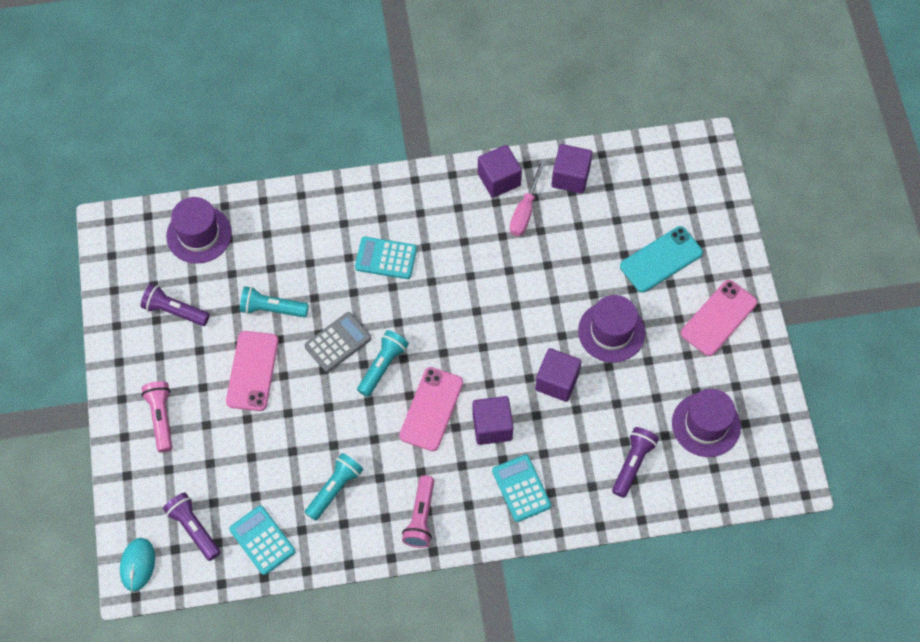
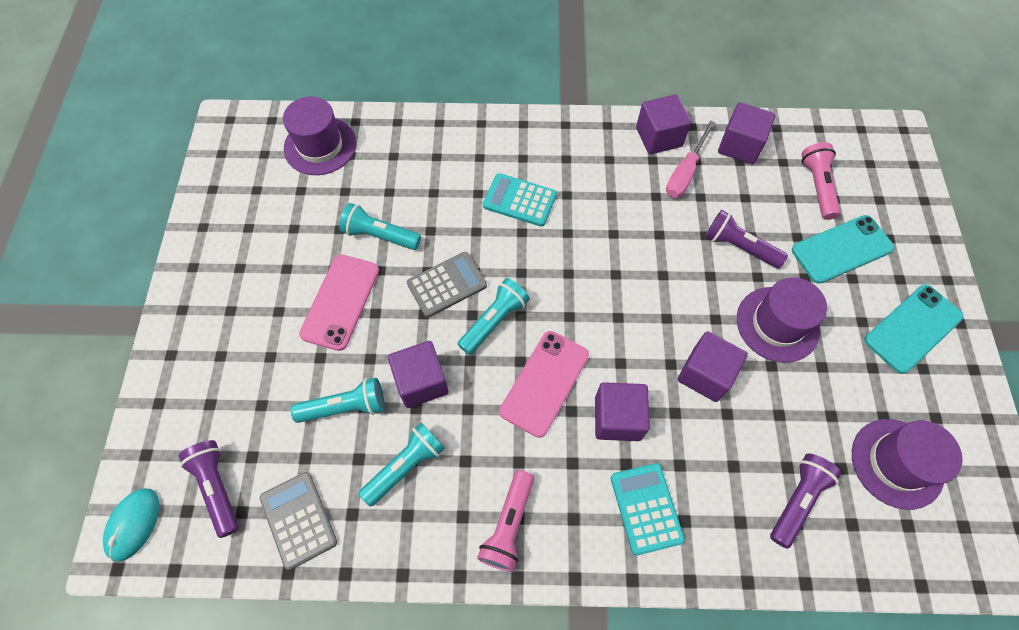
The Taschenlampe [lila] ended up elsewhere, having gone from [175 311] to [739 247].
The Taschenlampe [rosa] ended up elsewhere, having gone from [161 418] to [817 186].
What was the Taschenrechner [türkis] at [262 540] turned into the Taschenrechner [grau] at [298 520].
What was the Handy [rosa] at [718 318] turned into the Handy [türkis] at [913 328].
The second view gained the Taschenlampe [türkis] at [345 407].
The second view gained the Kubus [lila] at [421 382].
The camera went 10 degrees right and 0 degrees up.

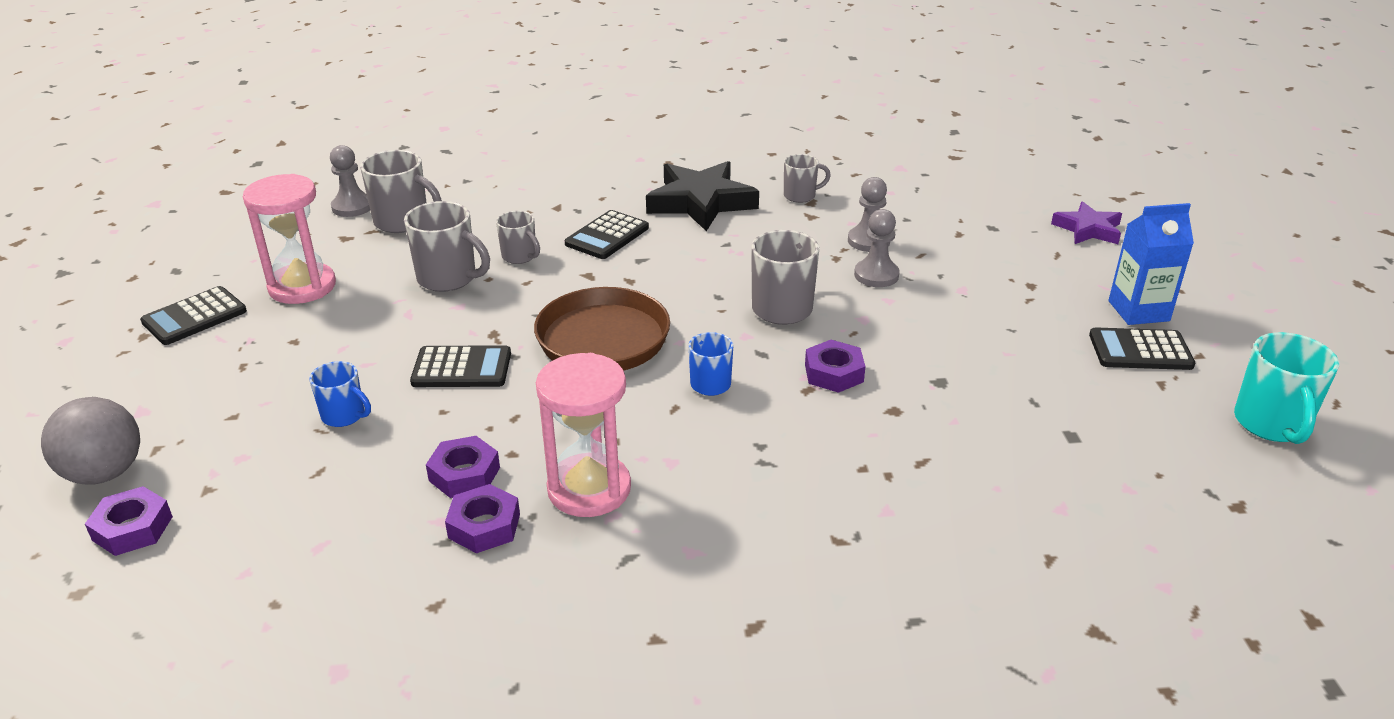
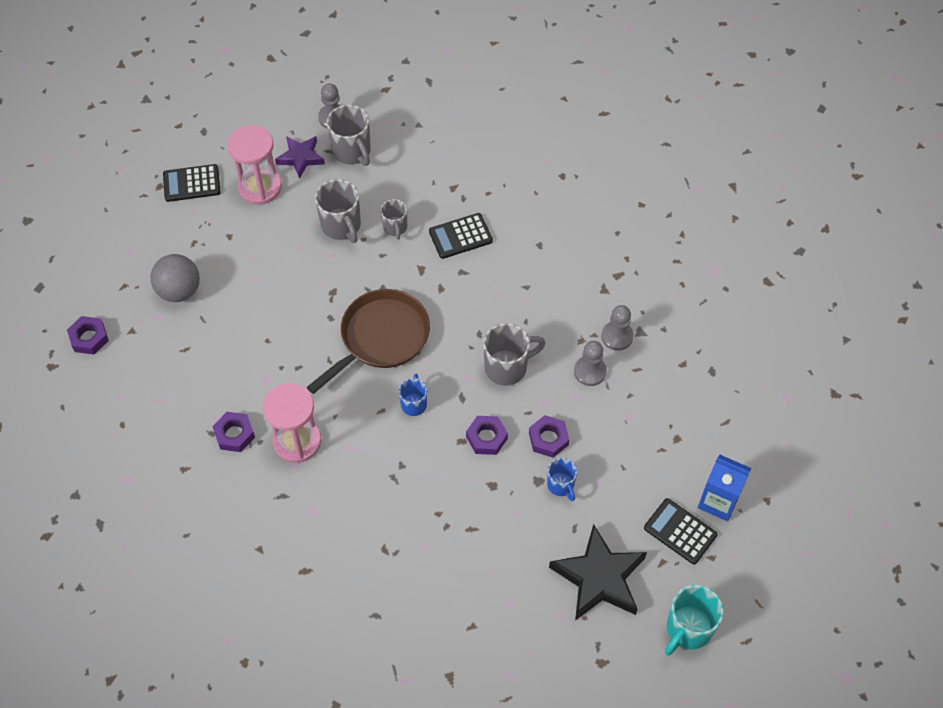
The Ball [grau] ended up elsewhere, having gone from [105 473] to [179 290].
The Tasse [blau] ended up elsewhere, having gone from [344 416] to [561 485].
The second view lost the Taschenrechner [schwarz] at [462 368].
The Sechskantmutter [lila] ended up elsewhere, having gone from [464 474] to [548 439].
The Stern [schwarz] ended up elsewhere, having gone from [701 202] to [599 578].
The second view lost the Tasse [grau] at [800 196].
The Stern [lila] ended up elsewhere, having gone from [1088 229] to [300 157].
The camera went 35 degrees right and 25 degrees up.

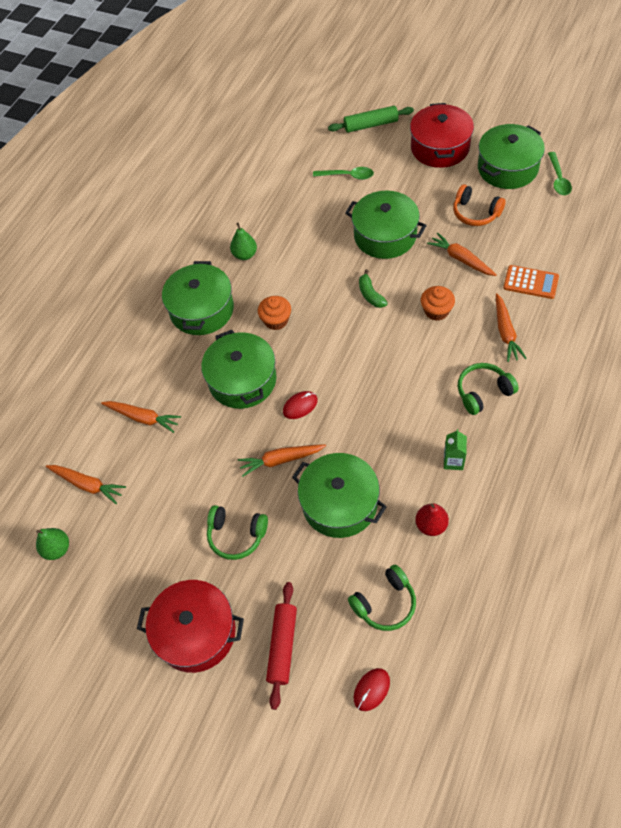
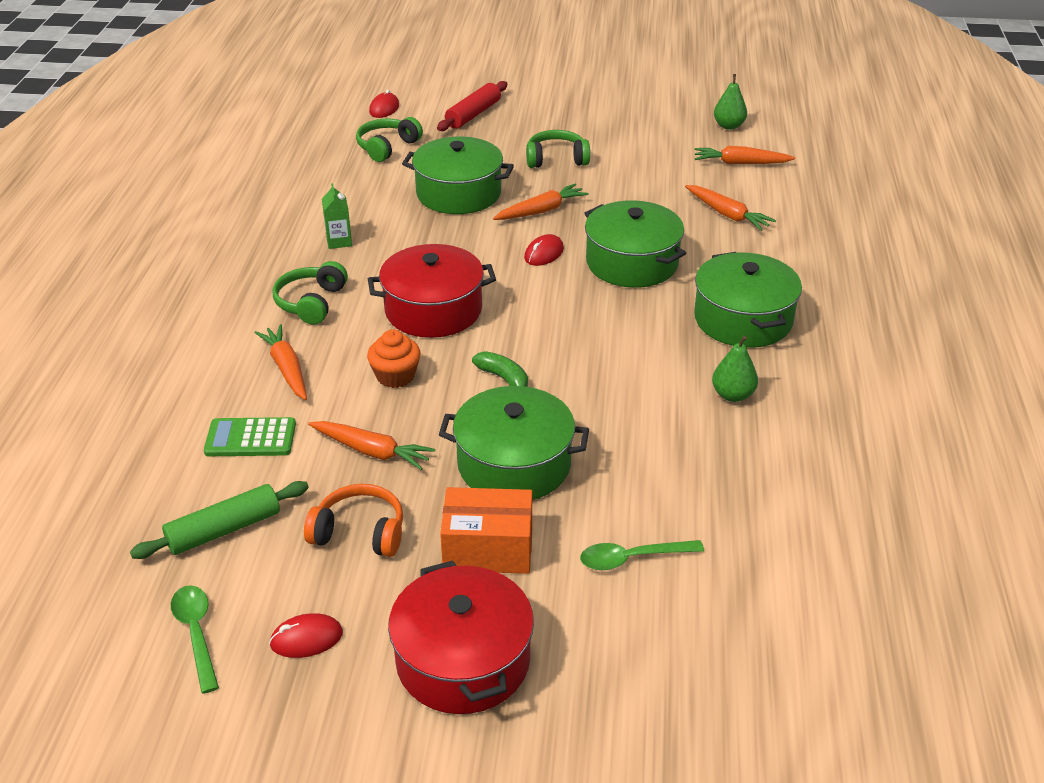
The Karotte [orange] at [143 418] ended up facing another way, 135 degrees counterclockwise from before.
The Kochtopf [rot] ended up elsewhere, having gone from [196 632] to [433 310].
The second view lost the Muffin [orange] at [276 320].
The Nudelholz [rot] at [283 646] ended up facing another way, 45 degrees clockwise from before.
The Nudelholz [grün] ended up elsewhere, having gone from [371 125] to [224 530].
The second view lost the Birne [rot] at [431 525].
The Kopfhörer [grün] at [483 392] ended up facing another way, 150 degrees clockwise from before.
Where the Kochtopf [grün] stood at [507 168], the Computermaus [rot] came to stand at [306 639].
What was the Taschenrechner [orange] at [530 282] turned into the Taschenrechner [grün] at [250 438].
The second view gained the Schachtel [orange] at [488 548].
The camera went 155 degrees right and 20 degrees down.

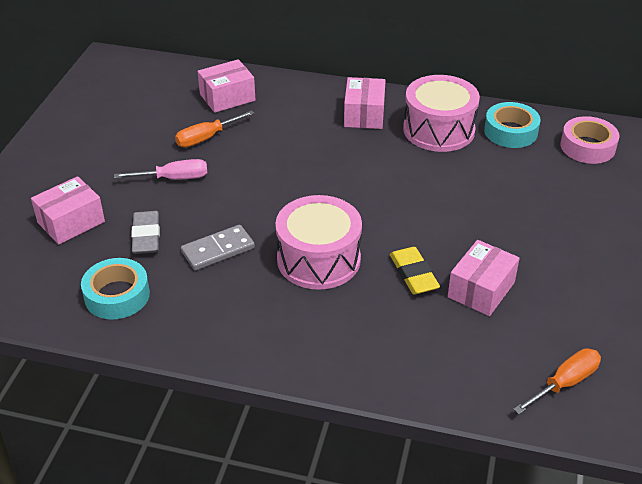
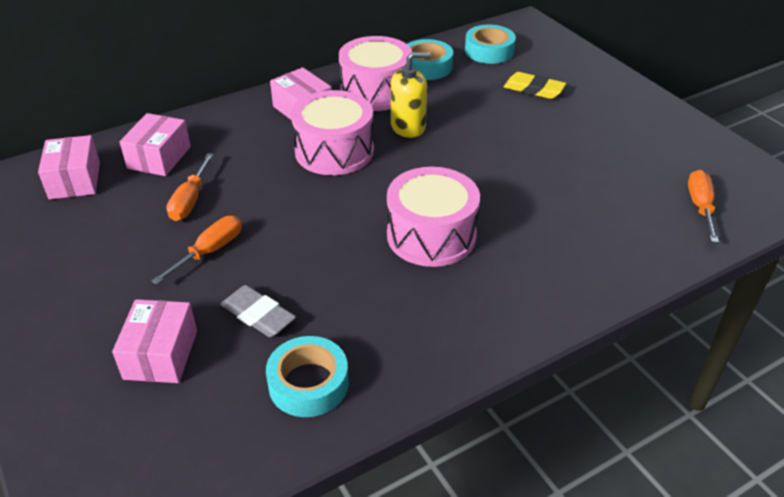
What was the Schraubenzieher [rosa] at [173 178] turned into the Schraubenzieher [orange] at [209 252].
The second view lost the Dominostein [grau] at [218 250].
The Radiergummi [gelb] ended up elsewhere, having gone from [413 274] to [534 89].
The Schachtel [rosa] ended up elsewhere, having gone from [481 290] to [75 180].
What was the Klebeband [rosa] at [587 147] turned into the Klebeband [türkis] at [489 51].
The second view gained the Trommel [rosa] at [334 151].
The second view gained the Seifenspender [gelb] at [408 127].
The camera went 45 degrees left and 0 degrees up.

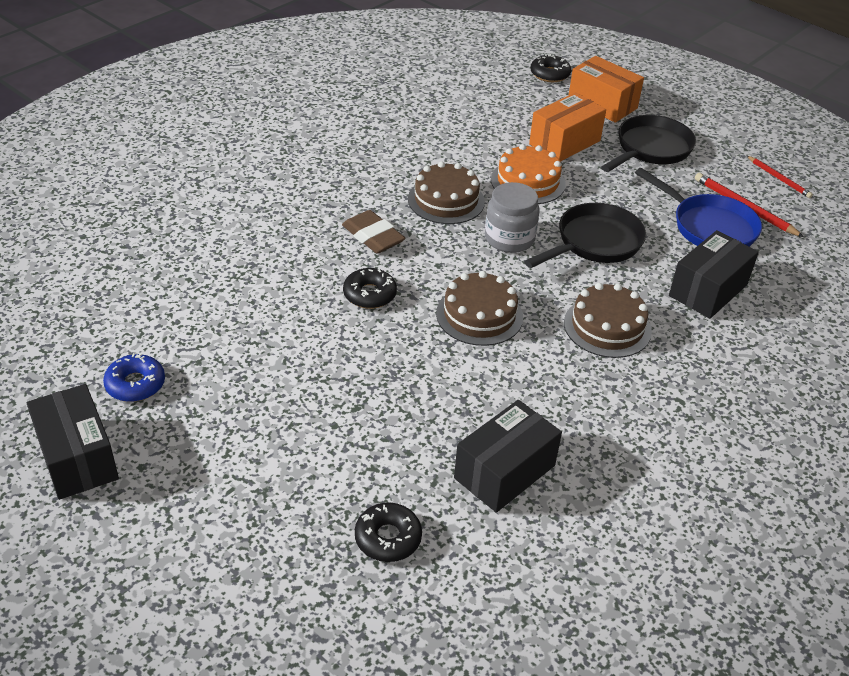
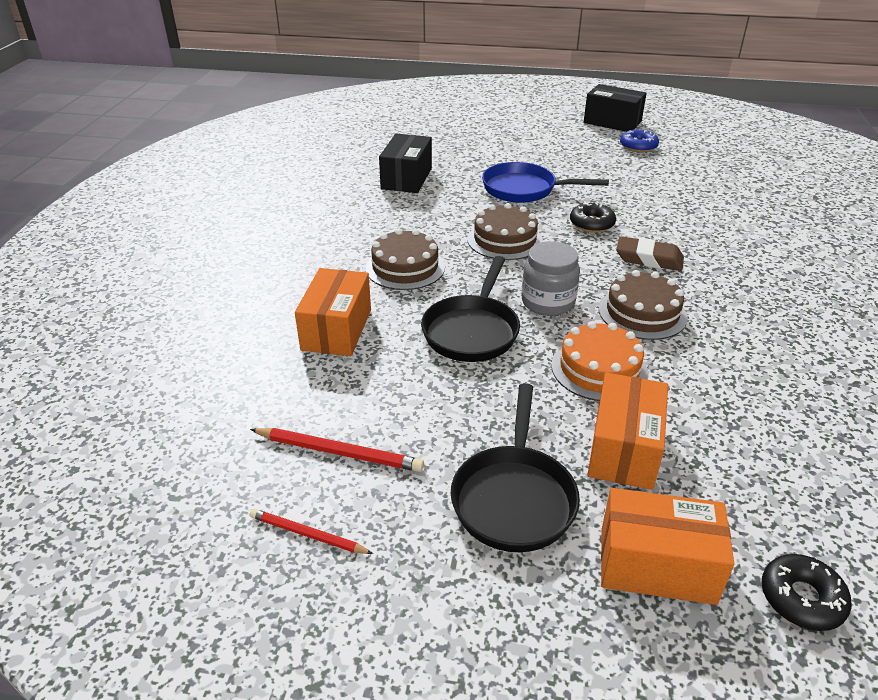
The second view lost the Donut [schwarz] at [388 538].
The Pfanne [blau] ended up elsewhere, having gone from [709 227] to [524 189].
What was the Schachtel [schwarz] at [708 290] turned into the Schachtel [orange] at [336 329].
The camera went 150 degrees right and 5 degrees down.

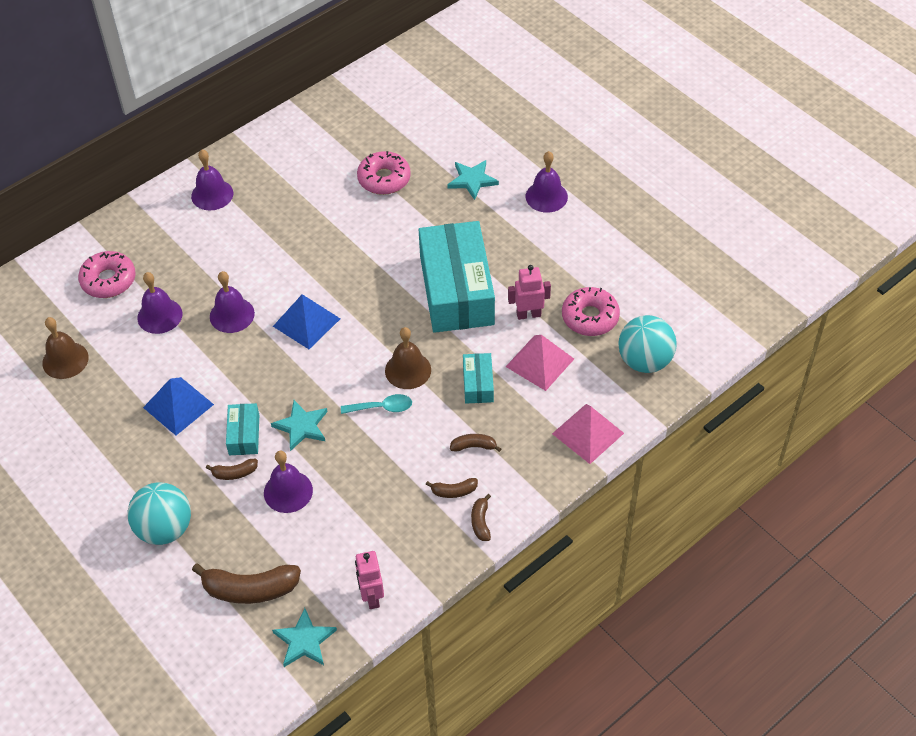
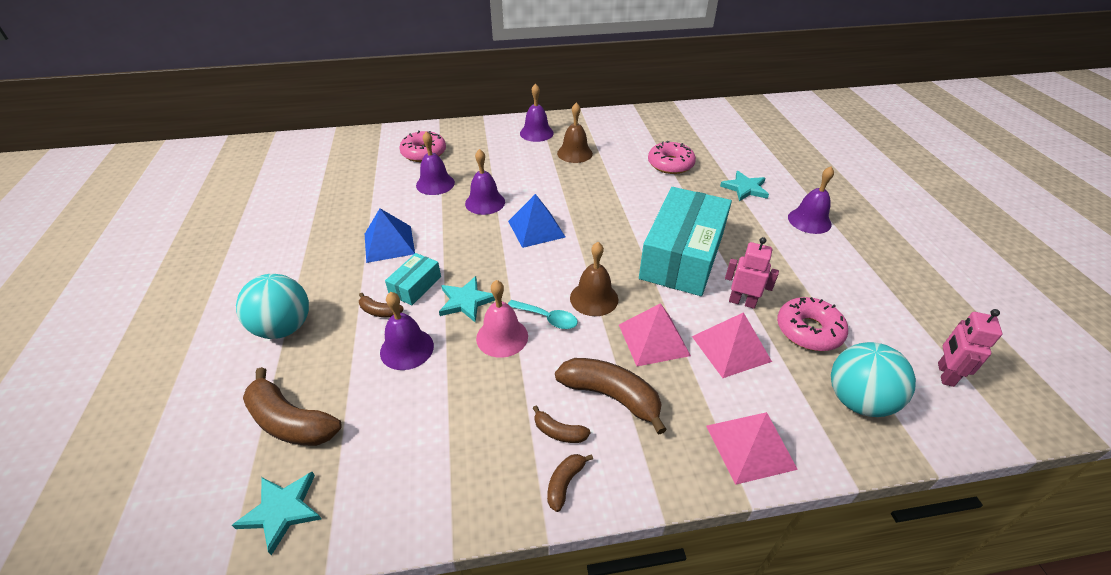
The Glocke [braun] ended up elsewhere, having gone from [65 360] to [574 153].
The Roboter [rosa] ended up elsewhere, having gone from [371 596] to [945 374].
The size of the Banane [braun] at [474 446] changed by a factor of 1.99.
Where the Schachtel [türkis] stood at [478 384], the Pyramide [rosa] came to stand at [653 339].
The second view gained the Glocke [rosa] at [502 337].
The camera went 30 degrees right and 10 degrees down.

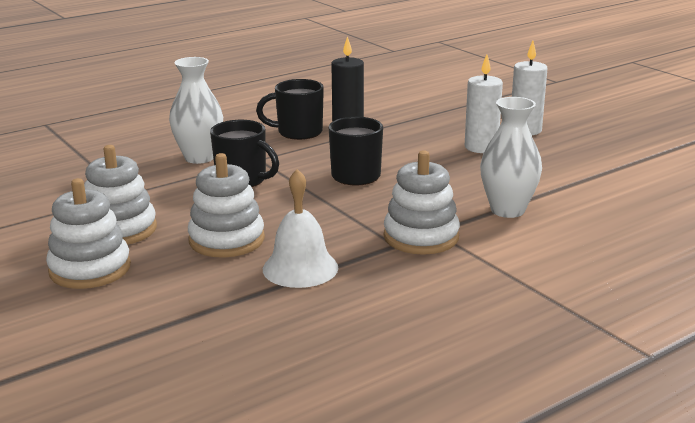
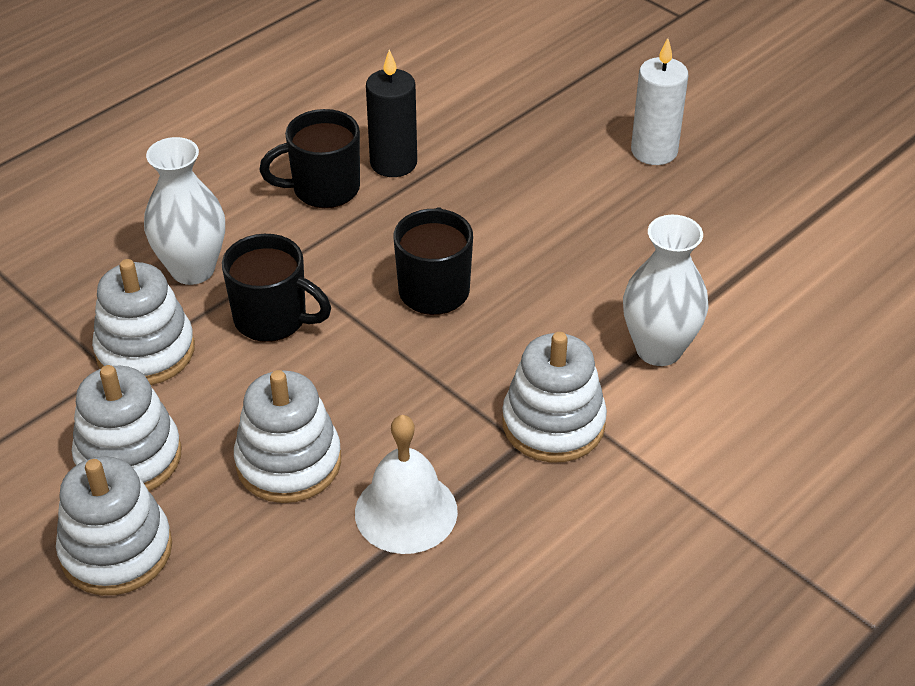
The second view lost the Kerze [weiß] at [481 147].
The second view gained the Stapelspielzeug [weiß] at [145 351].
The camera went 10 degrees left and 20 degrees up.

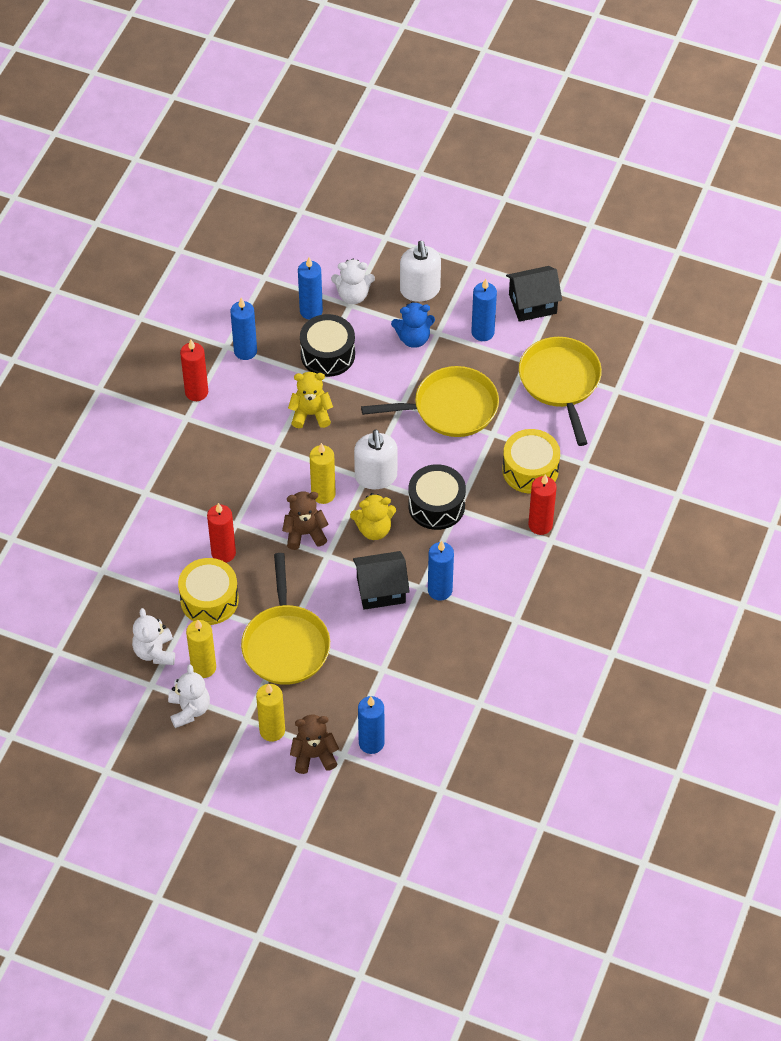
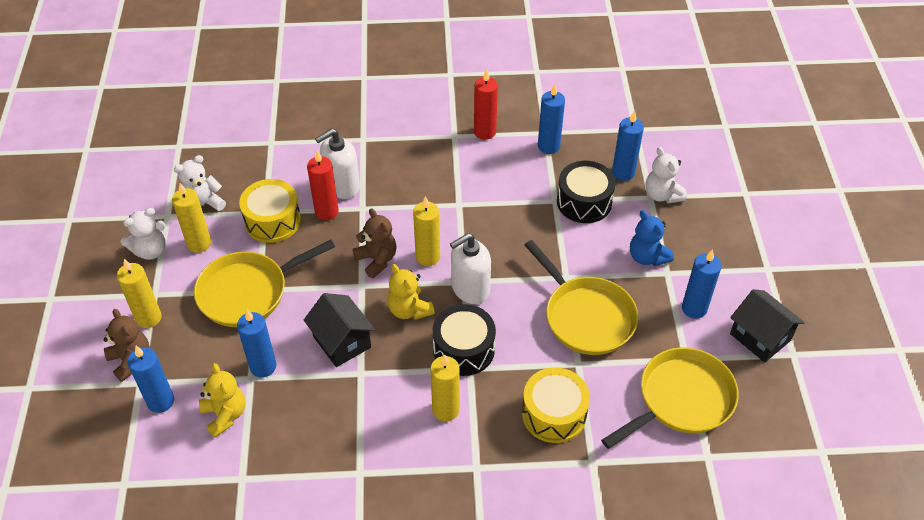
The Teddybär [gelb] ended up elsewhere, having gone from [311 414] to [225 415].
The Seifenspender [weiß] ended up elsewhere, having gone from [420 290] to [342 186].
The Kerze [blau] ended up elsewhere, having gone from [440 590] to [263 366].
The second view lost the Kerze [rot] at [540 525].
The second view gained the Kerze [gelb] at [445 410].
The camera went 65 degrees right and 5 degrees down.

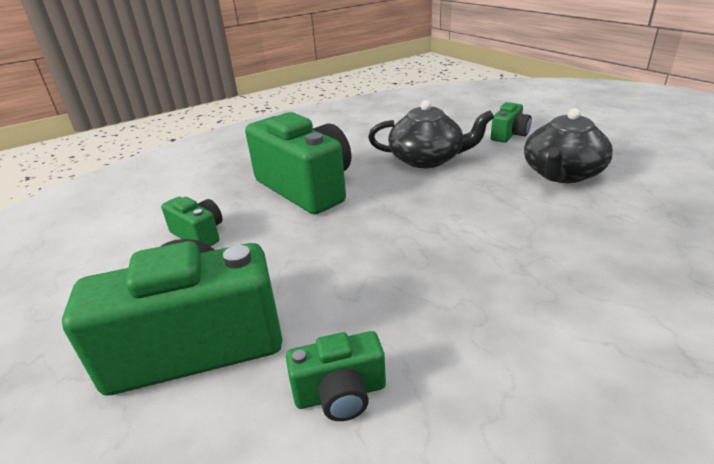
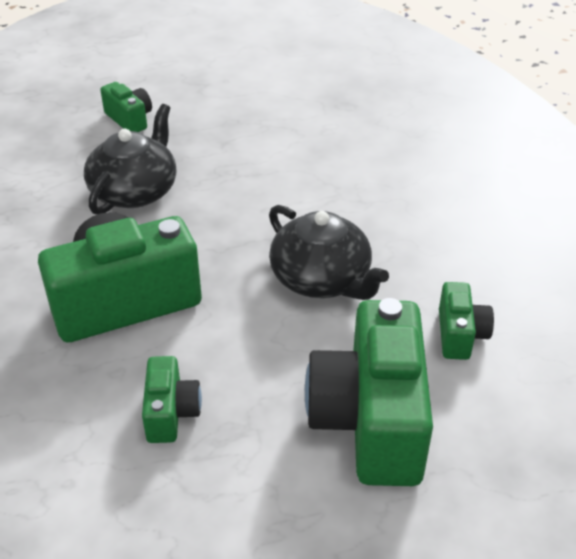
The Kamera [grün] at [199 234] ended up facing another way, 120 degrees clockwise from before.
The Teekanne [schwarz] ended up elsewhere, having gone from [562 174] to [321 279].
The camera went 75 degrees left and 10 degrees up.

